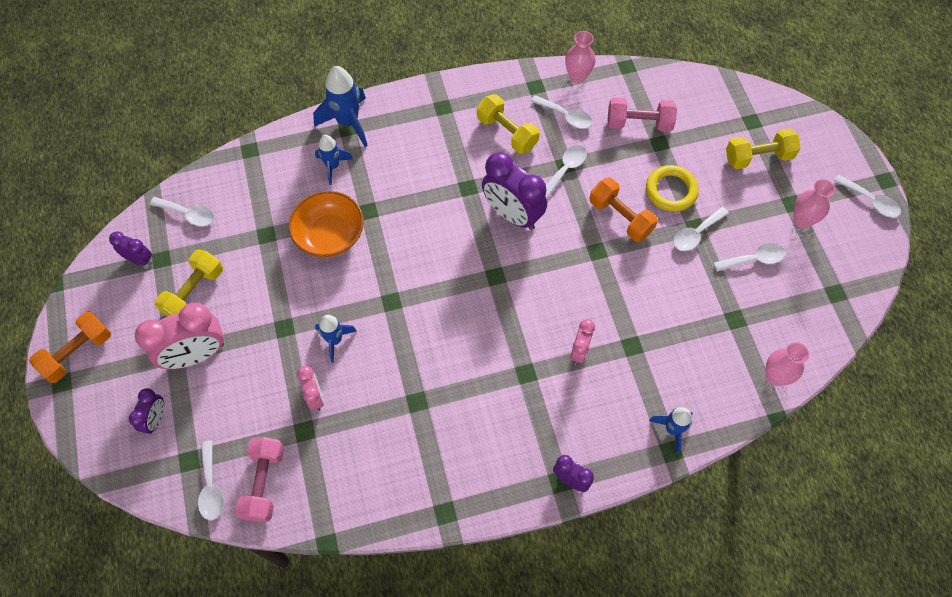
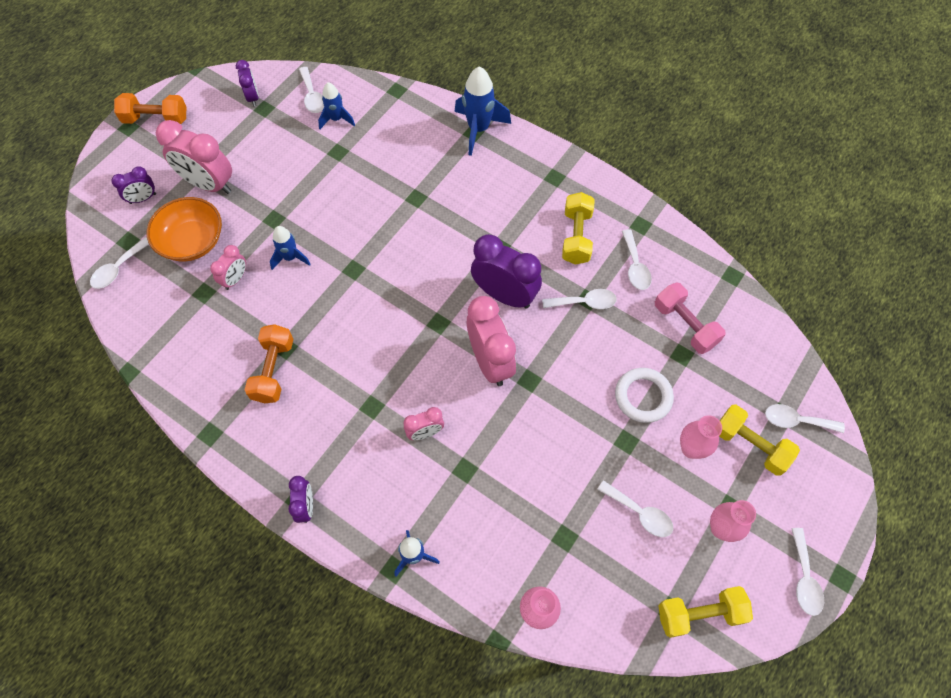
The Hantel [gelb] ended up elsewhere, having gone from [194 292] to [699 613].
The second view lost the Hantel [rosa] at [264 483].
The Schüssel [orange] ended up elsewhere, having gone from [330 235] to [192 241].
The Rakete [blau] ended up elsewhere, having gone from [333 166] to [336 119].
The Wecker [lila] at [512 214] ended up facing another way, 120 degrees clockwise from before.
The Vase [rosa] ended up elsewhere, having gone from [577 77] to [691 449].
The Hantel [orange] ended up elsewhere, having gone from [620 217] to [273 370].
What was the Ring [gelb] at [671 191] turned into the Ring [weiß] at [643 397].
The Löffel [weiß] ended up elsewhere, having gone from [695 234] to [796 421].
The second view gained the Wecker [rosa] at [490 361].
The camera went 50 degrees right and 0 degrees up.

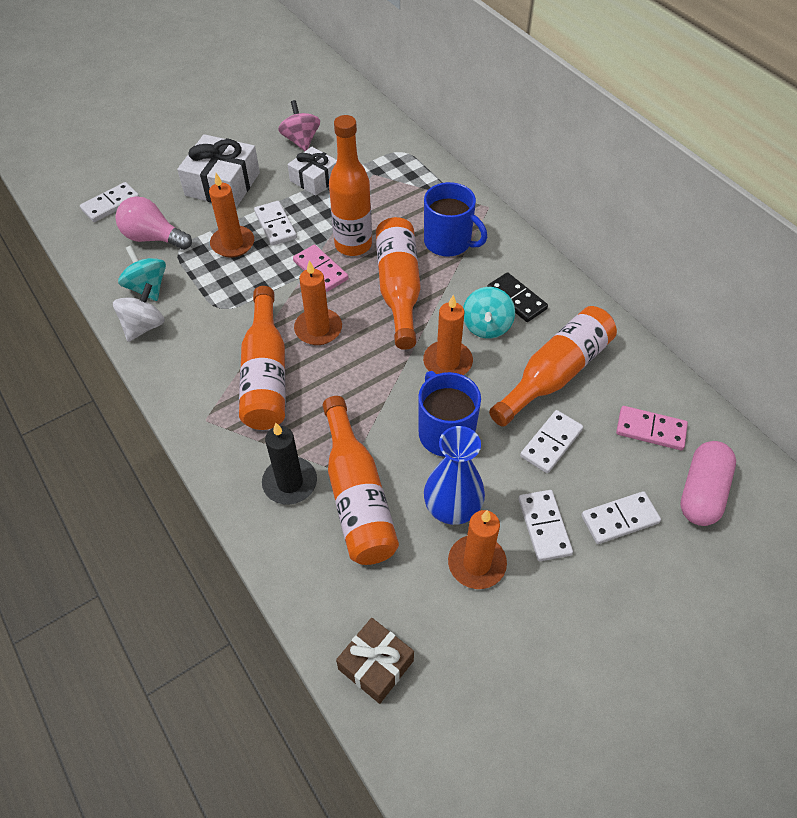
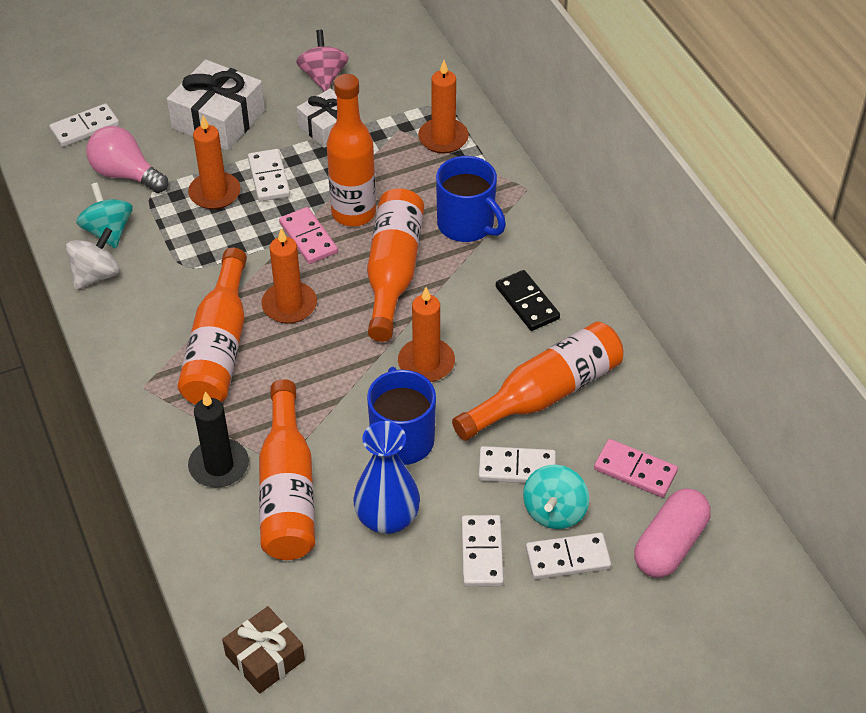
The Kerze [orange] ended up elsewhere, having gone from [476 563] to [443 138].
The Kreisel [türkis] ended up elsewhere, having gone from [486 326] to [554 511].
The Dominostein [weiß] at [551 443] ended up facing another way, 45 degrees clockwise from before.
The camera went 10 degrees right and 5 degrees down.

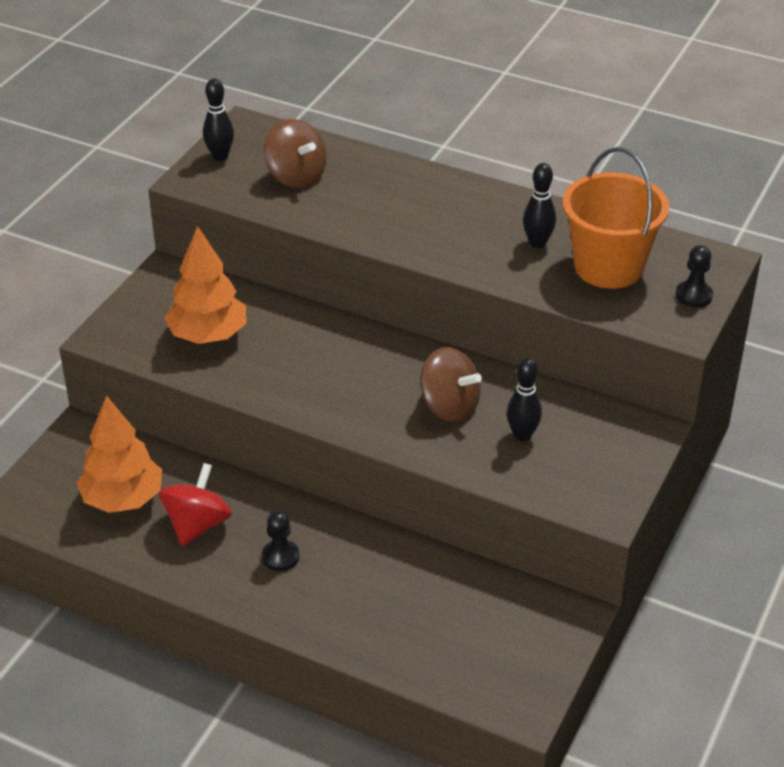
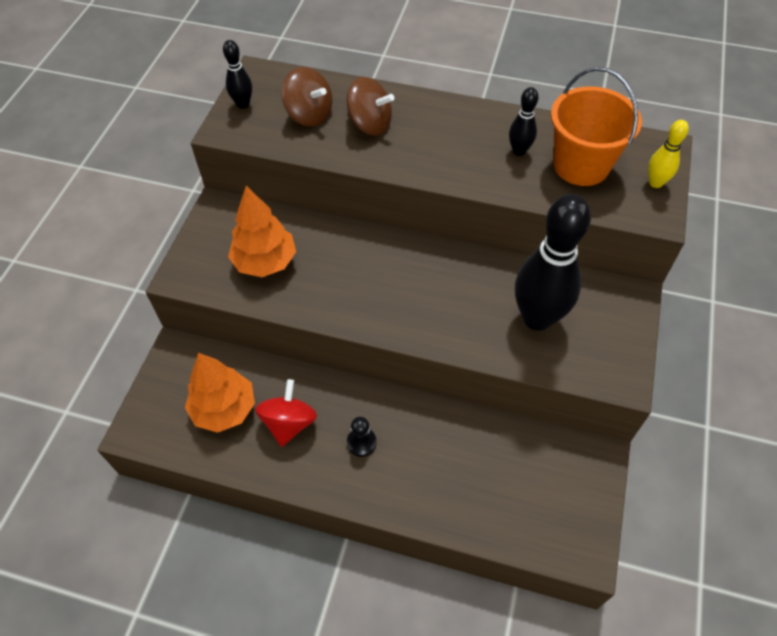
The Kreisel [braun] ended up elsewhere, having gone from [449 406] to [370 124].
The size of the Bowlingkegel [schwarz] at [522 435] changed by a factor of 2.16.
Where the Bauer [schwarz] stood at [693 295], the Bowlingkegel [gelb] came to stand at [655 183].
The camera went 10 degrees left and 15 degrees up.

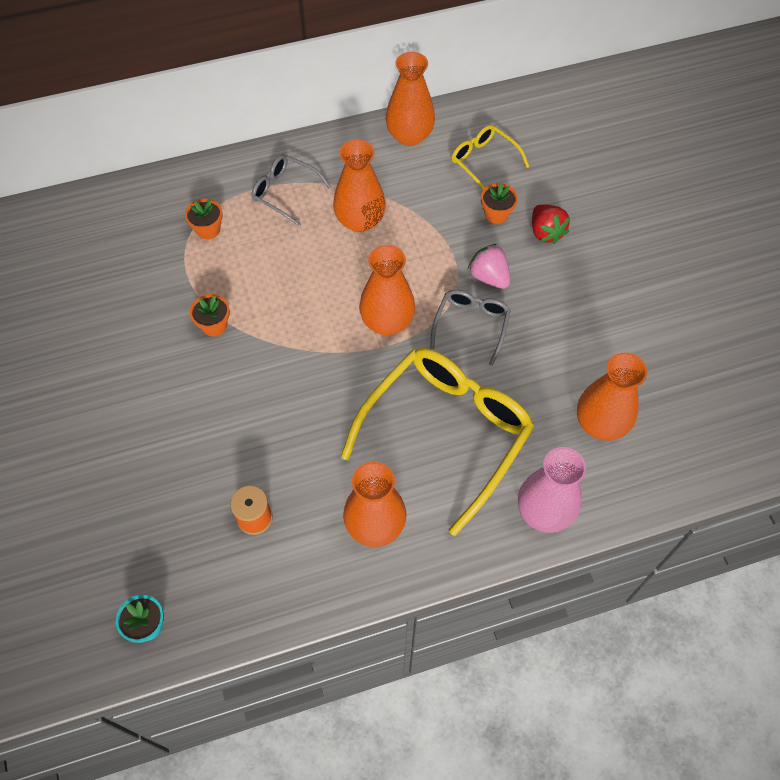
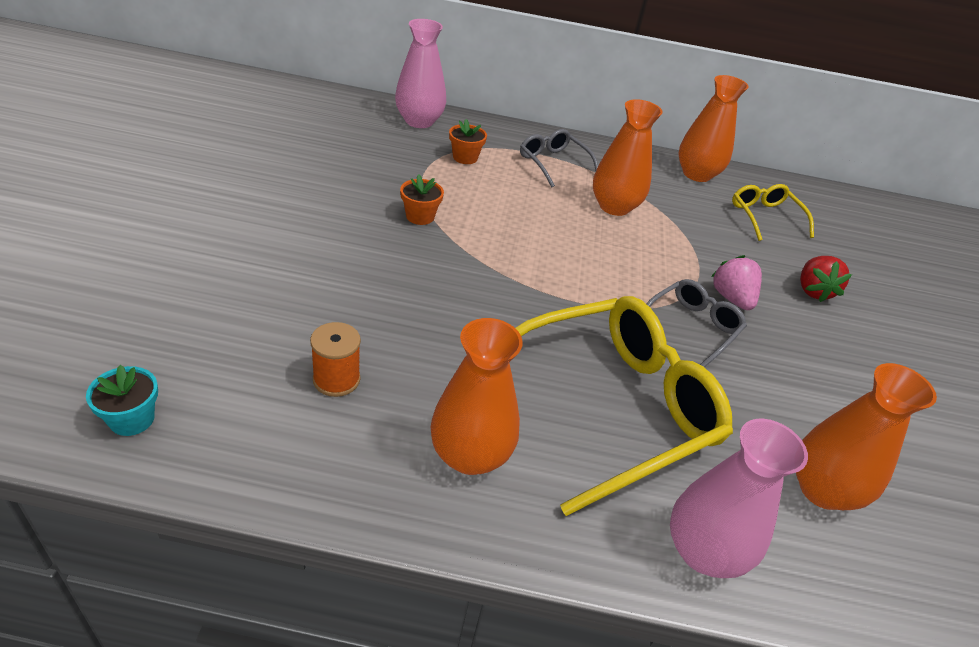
The second view lost the Vase [orange] at [387 321].
The second view lost the Blumentopf [orange] at [496 214].
The second view gained the Vase [rosa] at [419 121].
The camera went 20 degrees right and 20 degrees down.

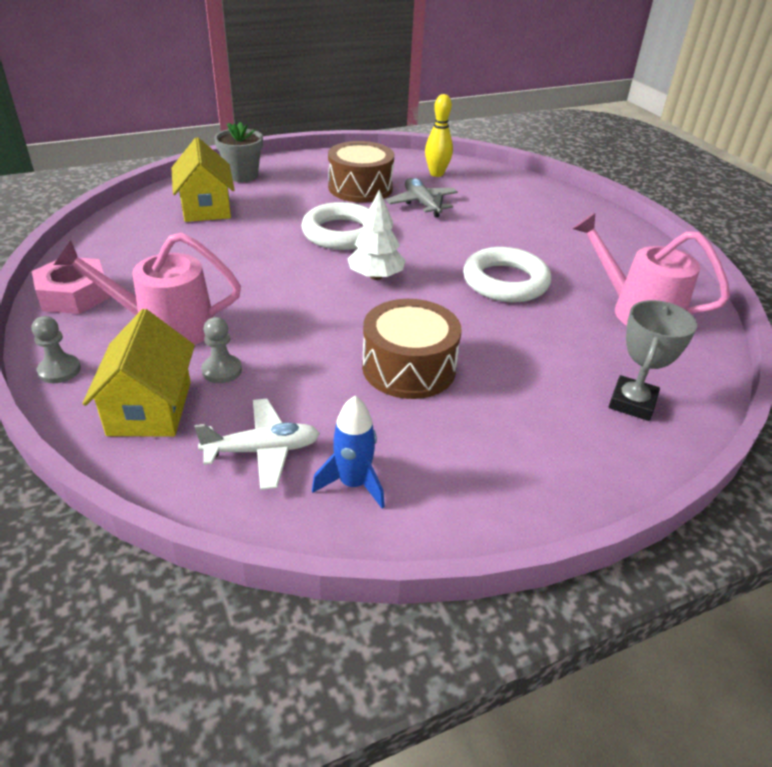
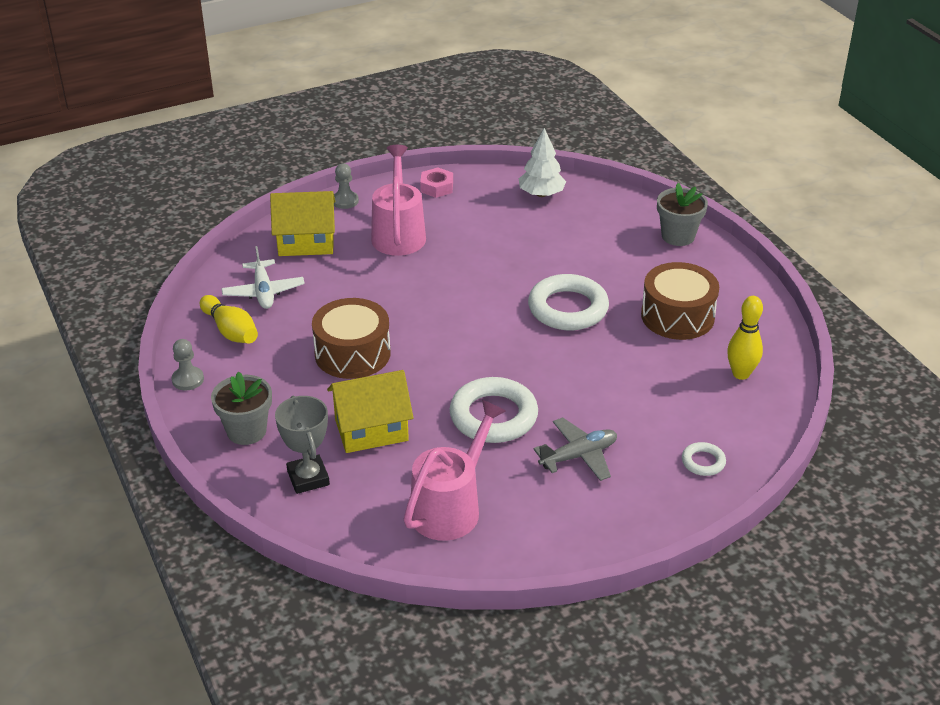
The size of the Sechskantmutter [rosa] at [74 294] changed by a factor of 0.65.
The Haus [gelb] ended up elsewhere, having gone from [206 207] to [371 430].
The Bauer [grau] ended up elsewhere, having gone from [222 370] to [188 380].
Where the Rakete [blau] stood at [353 484], the Bowlingkegel [gelb] came to stand at [230 331].
The Baum [weiß] ended up elsewhere, having gone from [375 276] to [541 194].
The Flugzeug [grau] ended up elsewhere, having gone from [422 204] to [578 456].
The Pokal [grau] at [632 403] ended up facing another way, 45 degrees clockwise from before.
The second view gained the Blumentopf [grau] at [246 431].
The second view gained the Ring [weiß] at [703 462].
The camera went 90 degrees right and 0 degrees up.

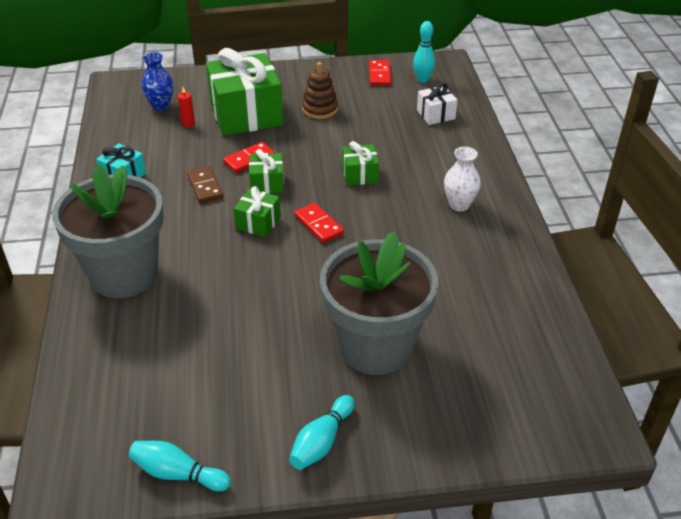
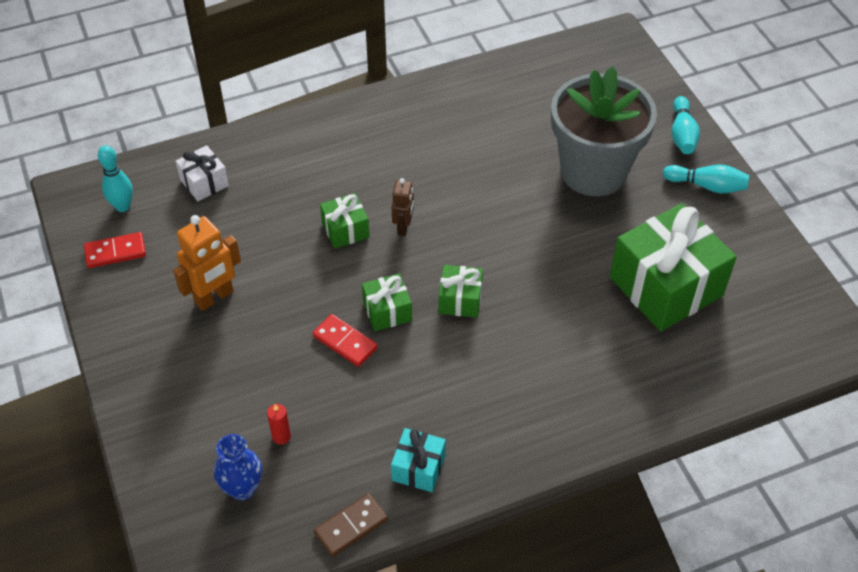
The second view lost the Blumentopf [grau] at [124 274].
The Bowlingkegel [türkis] ended up elsewhere, having gone from [178 474] to [682 134].
The Dominostein [braun] ended up elsewhere, having gone from [205 186] to [351 526].
The Geschenk [grün] ended up elsewhere, having gone from [246 114] to [666 286].
The second view lost the Dominostein [rot] at [319 224].
Where the Stapelspielzeug [braun] stood at [320 109], the Roboter [orange] came to stand at [214 297].
The second view lost the Vase [weiß] at [459 205].
The second view gained the Roboter [braun] at [403 227].
The camera went 105 degrees left and 10 degrees up.

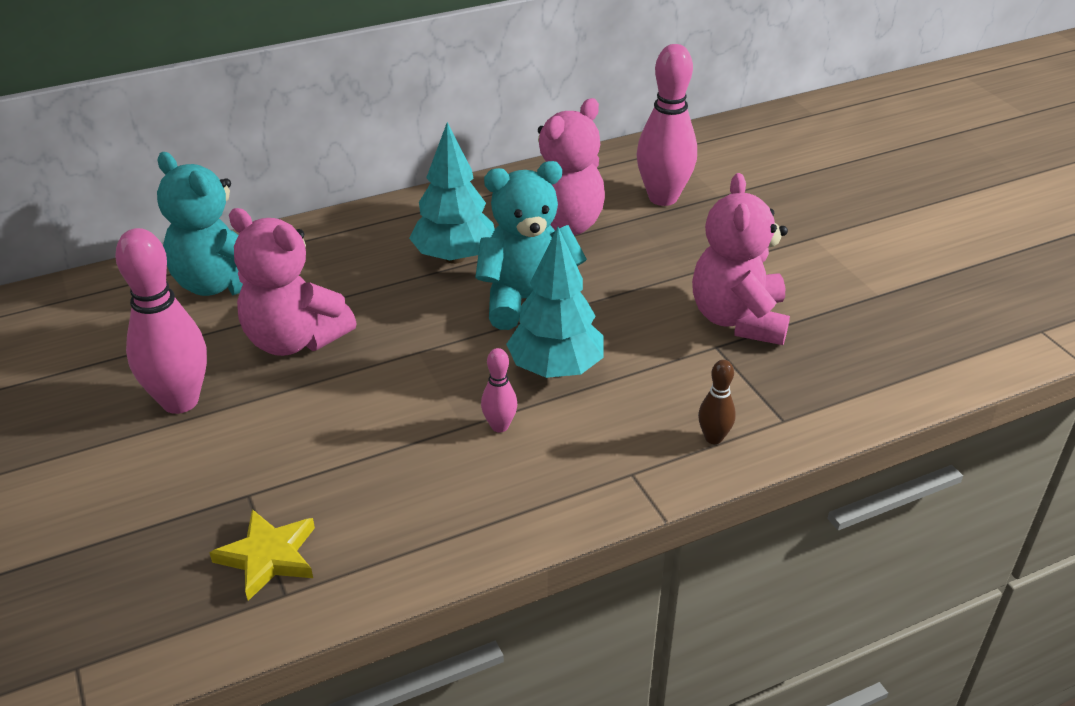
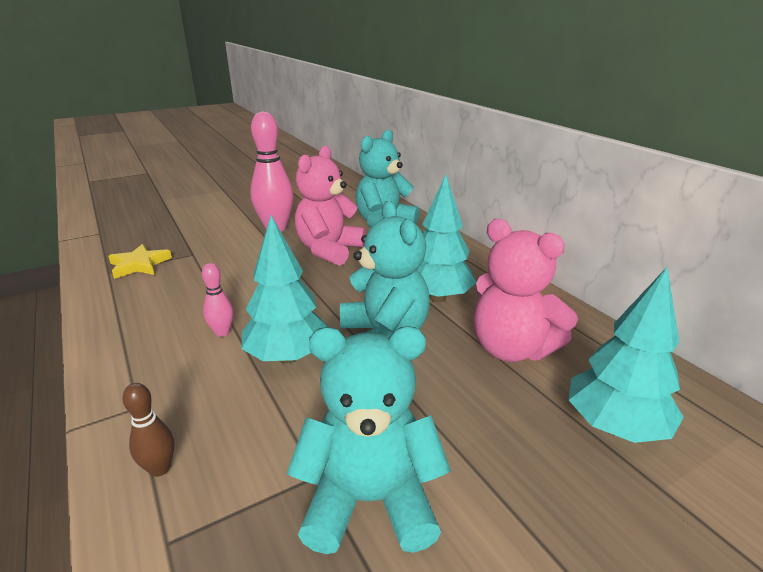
Where the Bowlingkegel [rosa] stood at [663 198], the Baum [türkis] came to stand at [615 426].
What was the Teddybär [rosa] at [738 319] turned into the Teddybär [türkis] at [369 500].
The camera went 85 degrees right and 10 degrees down.

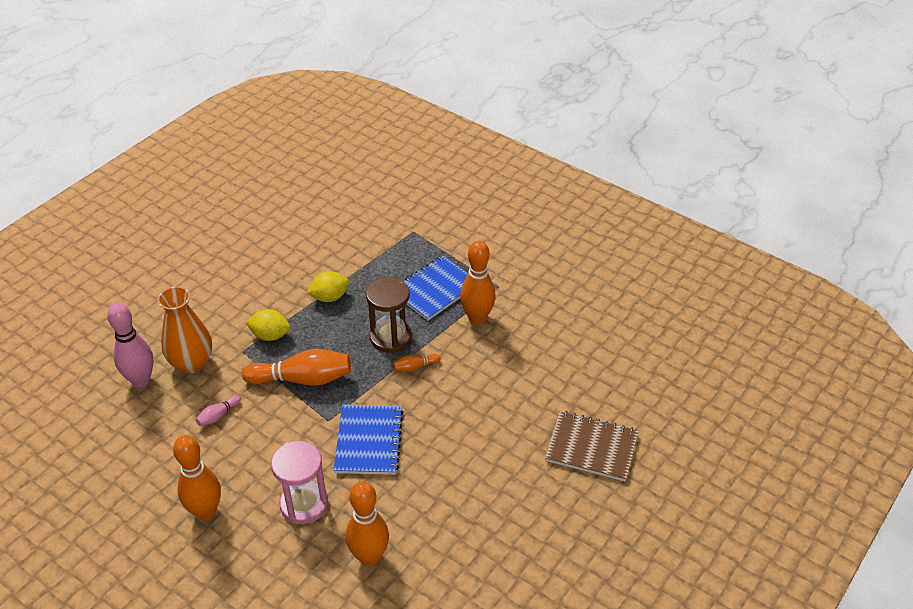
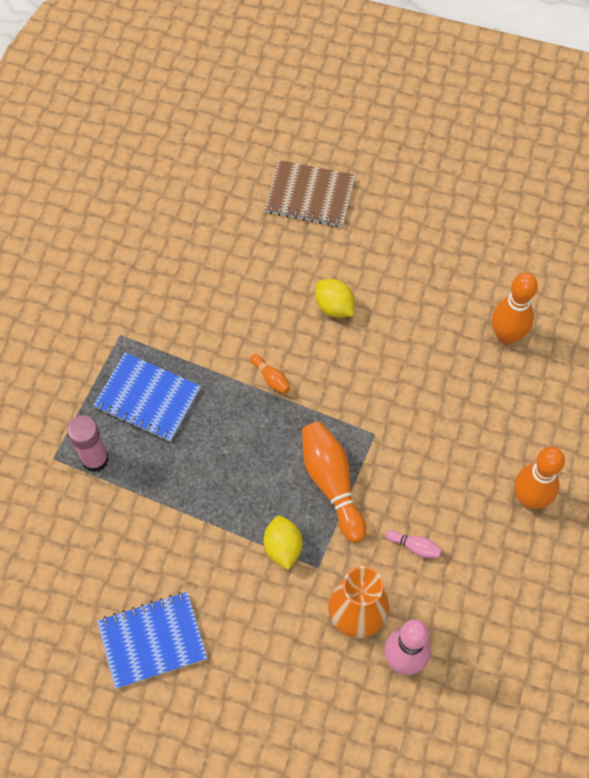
The second view lost the Sanduhr [rosa] at [304 504].
The Zitrone [gelb] ended up elsewhere, having gone from [329 297] to [334 306].
The Notizbuch [blau] ended up elsewhere, having gone from [369 441] to [152 640].
The second view lost the Sanduhr [braun] at [390 337].
The second view lost the Bowlingkegel [orange] at [477 318].
The Notizbuch [braun] at [591 448] ended up facing another way, 75 degrees counterclockwise from before.
The second view gained the Klebestift [rosa] at [95 459].
The camera went 110 degrees left and 20 degrees up.

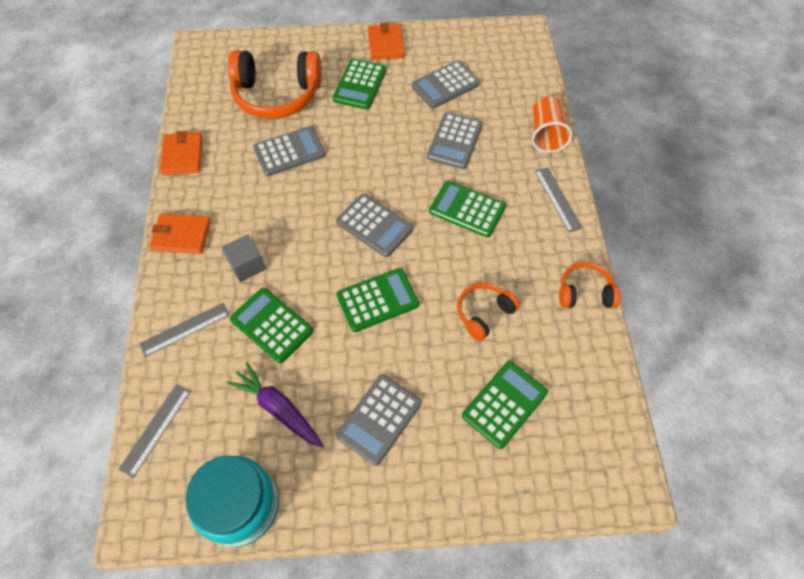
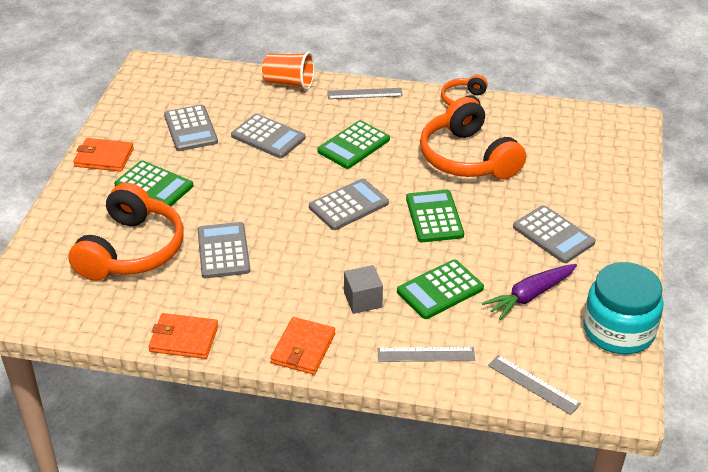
The Lineal [grau] at [185 329] ended up facing another way, 75 degrees counterclockwise from before.
The size of the Kopfhörer [orange] at [484 313] changed by a factor of 1.90.
The second view lost the Taschenrechner [grün] at [504 404].
The camera went 75 degrees left and 20 degrees down.

